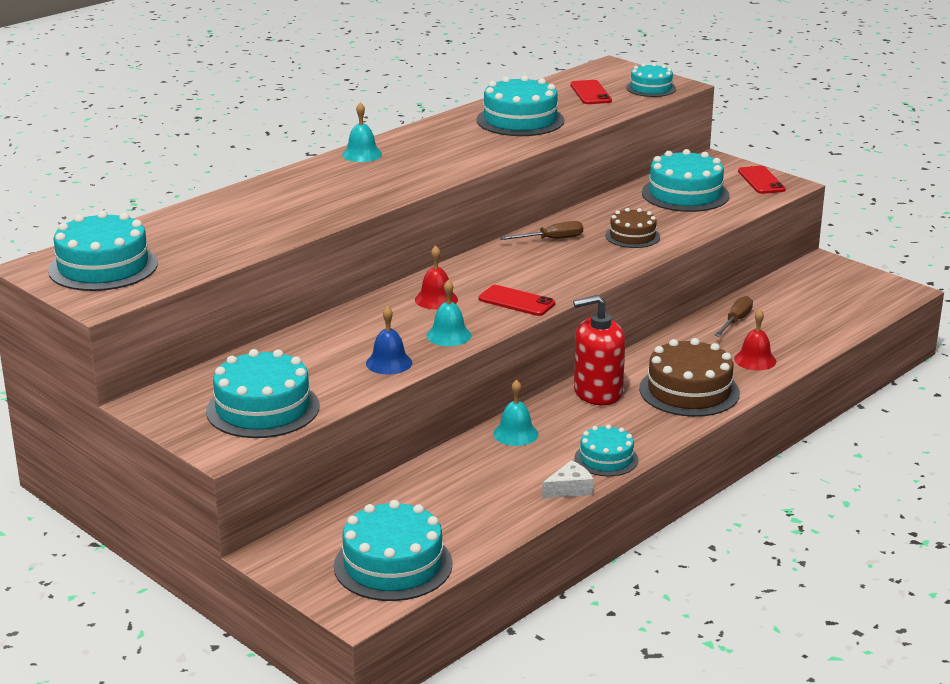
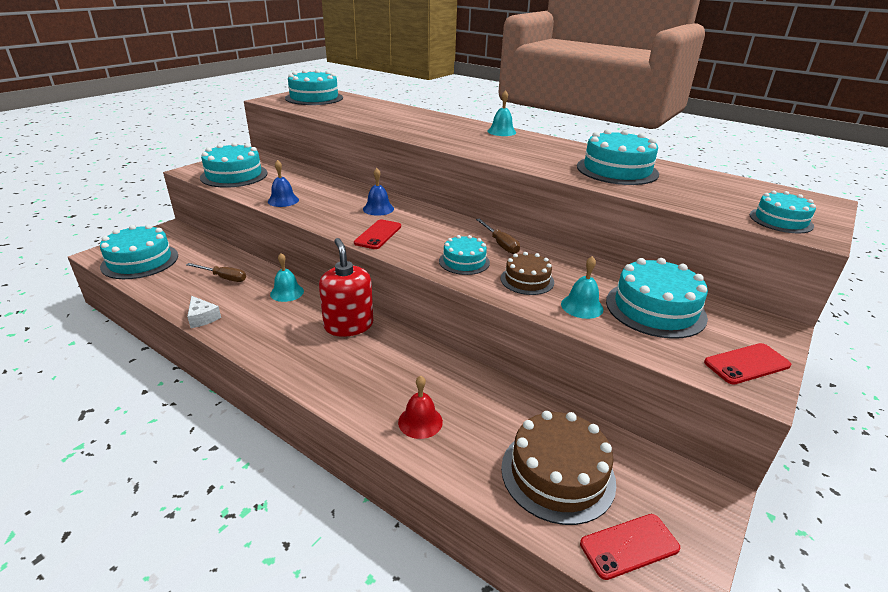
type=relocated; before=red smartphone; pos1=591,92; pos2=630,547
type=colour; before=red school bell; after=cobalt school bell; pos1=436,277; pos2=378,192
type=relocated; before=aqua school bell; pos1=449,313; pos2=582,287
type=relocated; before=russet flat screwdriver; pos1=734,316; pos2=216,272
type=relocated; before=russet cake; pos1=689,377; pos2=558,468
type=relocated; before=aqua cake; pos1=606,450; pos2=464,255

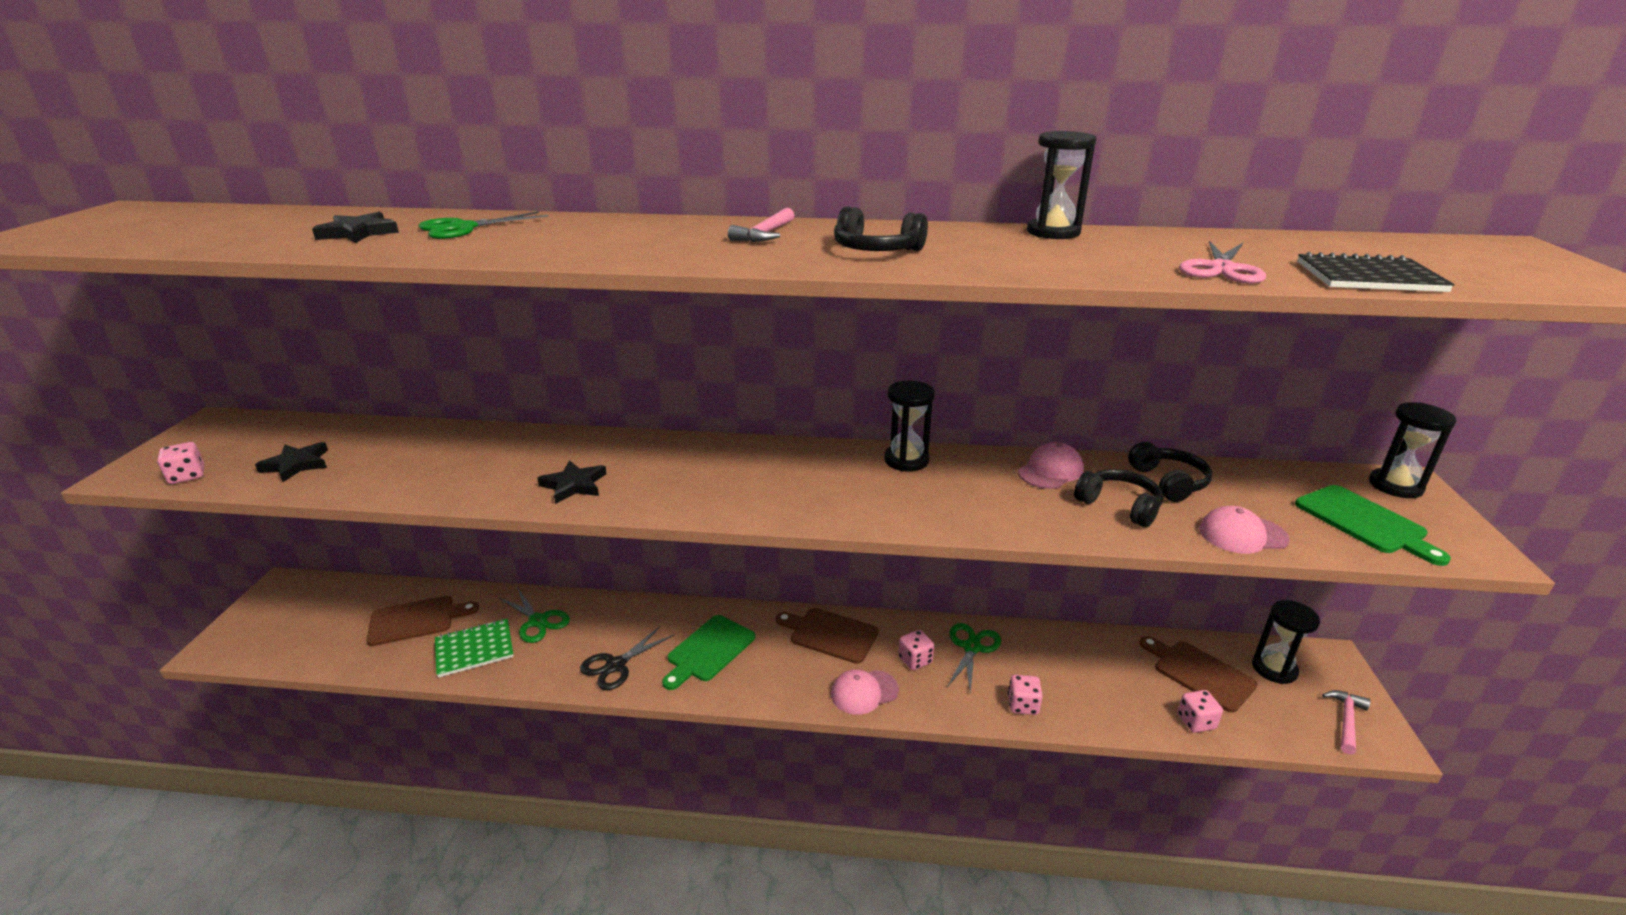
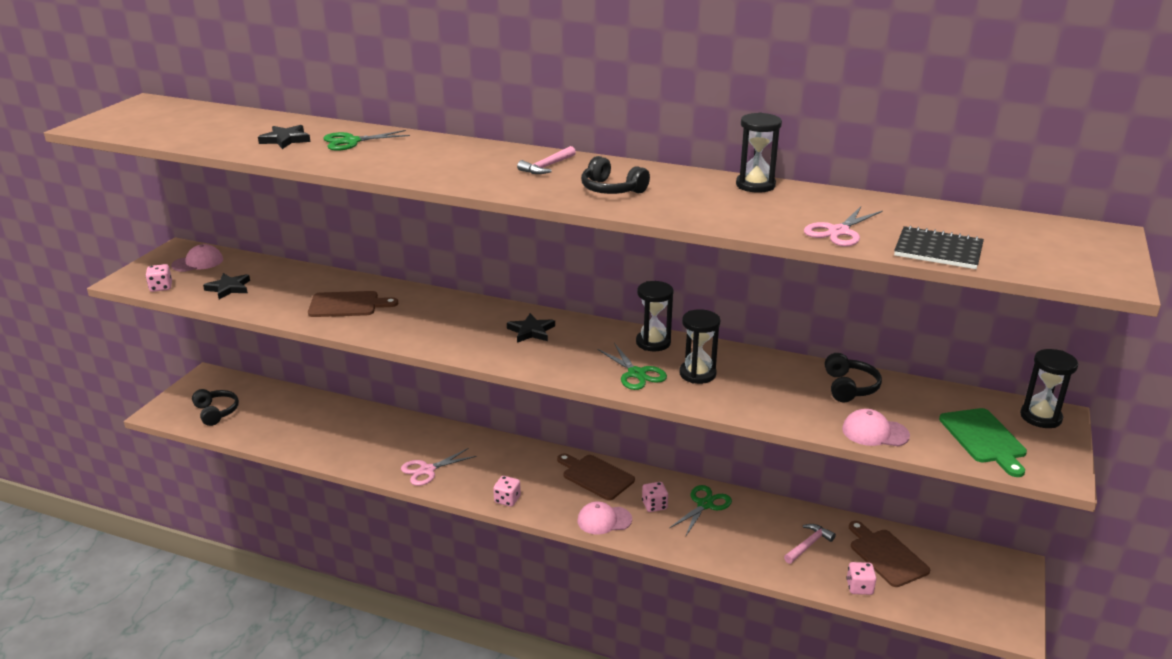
type=relocated; before=rose-pink cap; pos1=1051,465; pos2=197,258
type=relocated; before=jet-black five-pointed star; pos1=572,482; pos2=531,328
type=relocated; before=jet-black headphones; pos1=1118,498; pos2=215,407
type=relocated; before=leaf-green shears; pos1=534,615; pos2=632,366
type=relocated; before=russet cutting board; pos1=423,621; pos2=353,304
type=relocated; before=jet-black sandglass; pos1=1286,642; pos2=699,346
type=missing; before=leaf-green cutting board; pos1=708,652
type=missing; before=leaf-green notebook; pos1=474,648
type=colour; before=jet-black shears; after=rose-pink shears; pos1=627,657; pos2=439,467
type=relocated; before=rose-pink die; pos1=1025,695; pos2=507,491
type=relocated; before=rose-pink claw hammer; pos1=1346,722; pos2=810,544

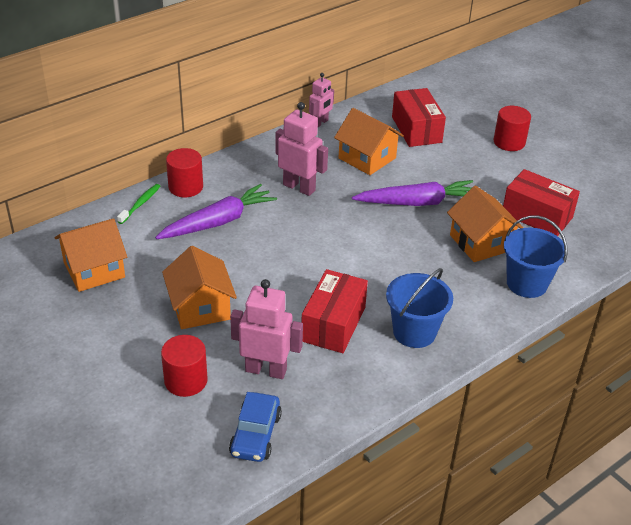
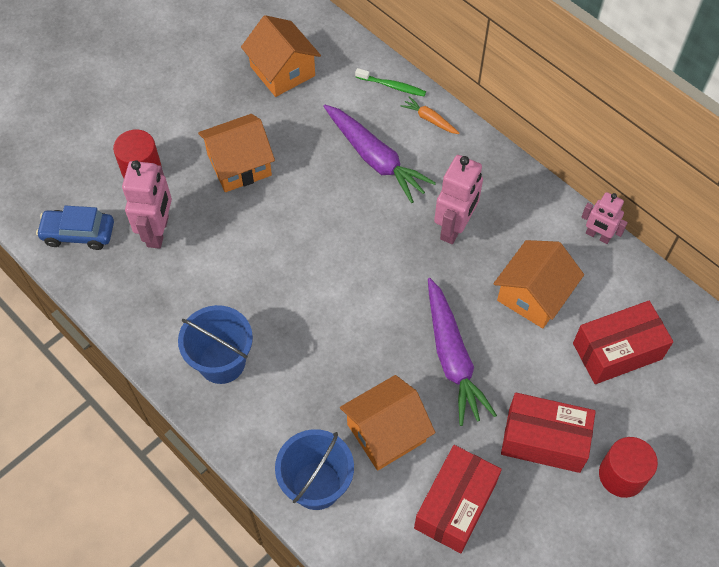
type=exchanged; before=red solid cylinder; after=orange root vegetable; pos1=184,172; pos2=430,115
type=relocated; before=red package; pos1=334,311; pos2=548,433

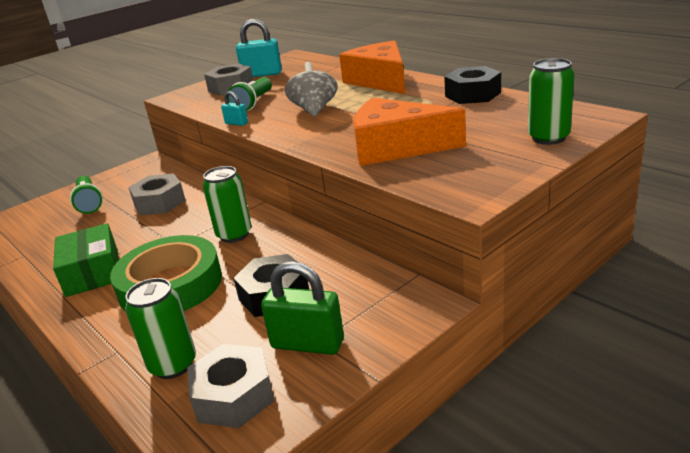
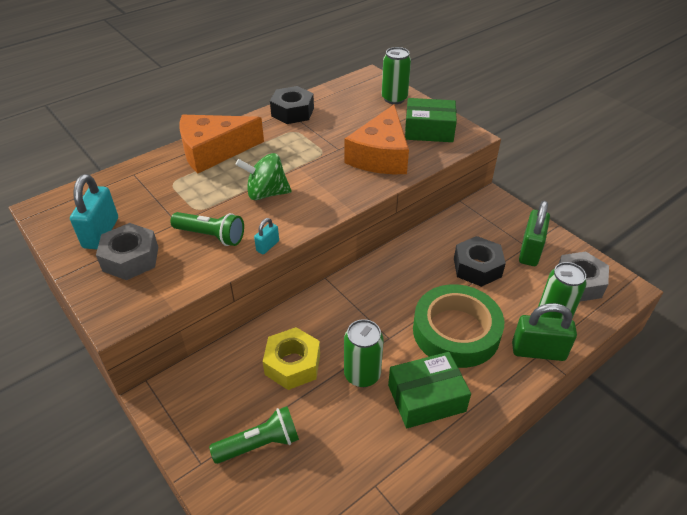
type=colour; before=gray whirligig; after=leaf-green whirligig; pos1=311,89; pos2=263,176
type=relocated; before=leaf-green tin; pos1=227,204; pos2=364,353
type=colour; before=gray hex nut; after=bright yellow hex nut; pos1=157,194; pos2=291,358
type=appeared; after=leaf-green package; pos2=431,120
type=appeared; after=leaf-green small lock; pos2=544,332

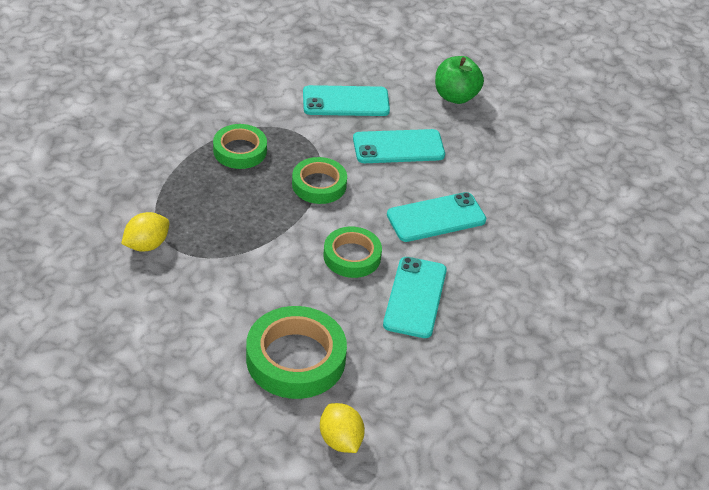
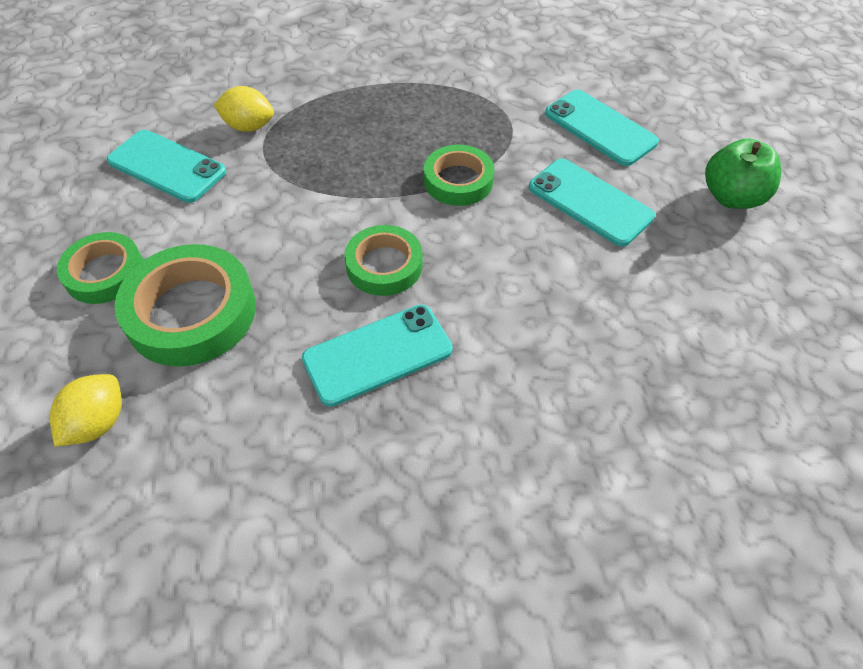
type=relocated; before=leaf-green sticky tape; pos1=240,146; pos2=100,268
type=relocated; before=aqua smartphone; pos1=436,217; pos2=166,166

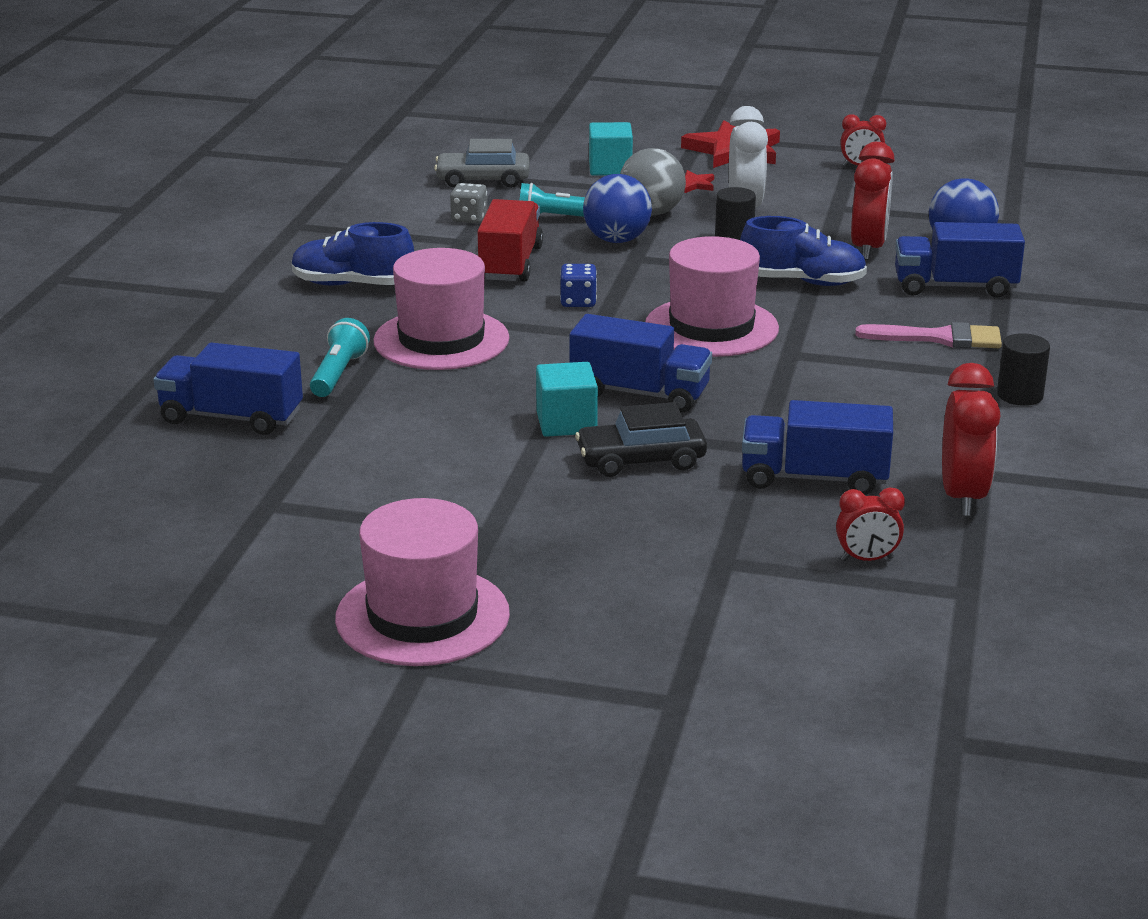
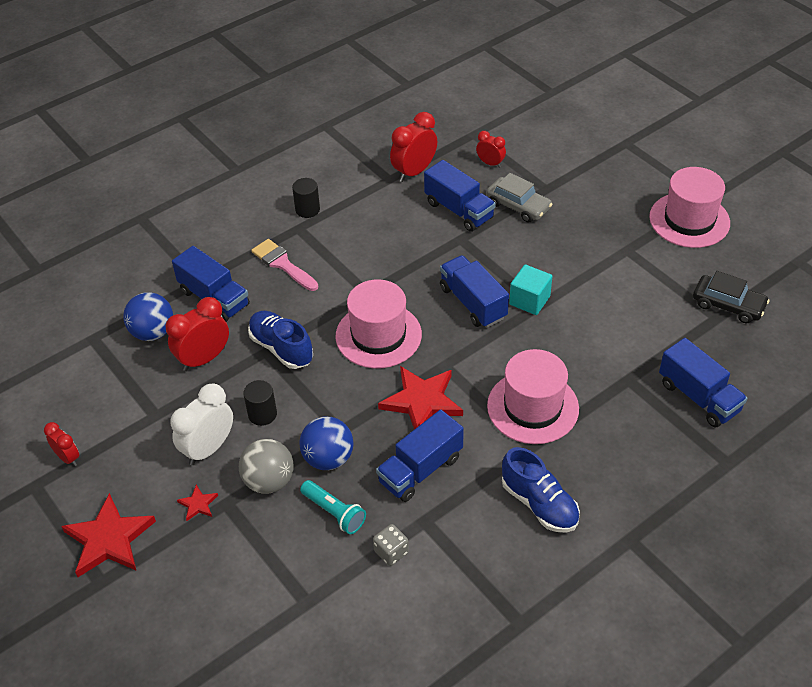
type=missing; before=aqua block; pos1=611,149
type=relocated; before=gray automobile; pos1=482,163; pos2=519,198
type=colour; before=red toy truck; after=cobalt toy truck; pos1=510,240; pos2=420,456
type=exchanged; before=cobalt die; after=red five-pointed star; pos1=578,285; pos2=420,397
type=missing; before=aqua pocket torch; pos1=340,357
type=relocated; before=jet-black automobile; pos1=641,439; pos2=731,297

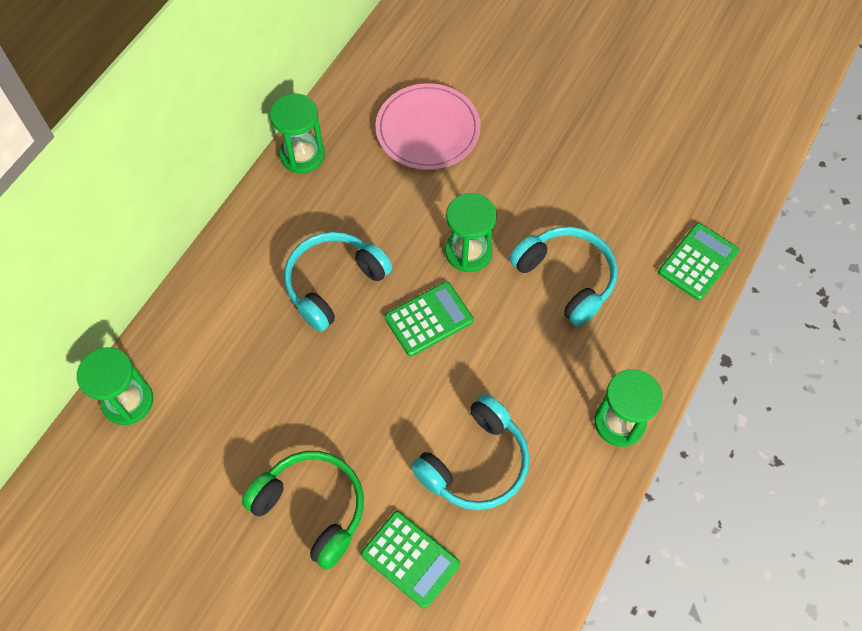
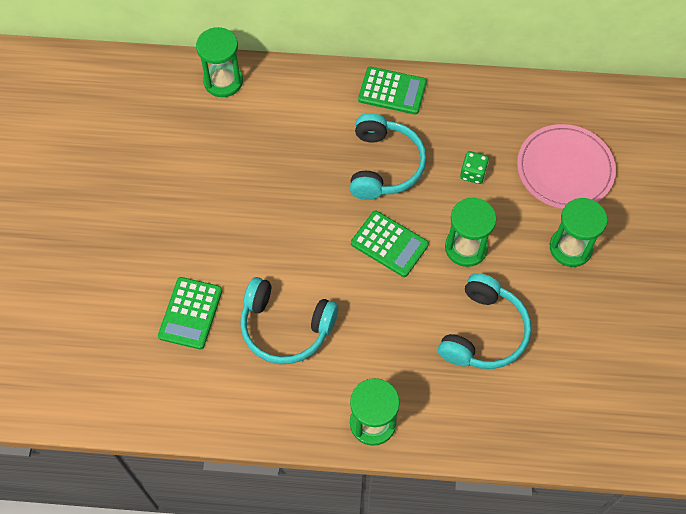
type=relocated; before=leaf-green sandglass; pos1=297,133; pos2=578,232
type=relocated; before=leaf-green pocket calculator; pos1=698,261; pos2=392,91
type=spun; before=aqua headphones; pos1=338,282; pos2=388,156; turn=75
type=missing; before=leaf-green headphones; pos1=303,510
type=appeared; after=leaf-green die; pos2=474,167

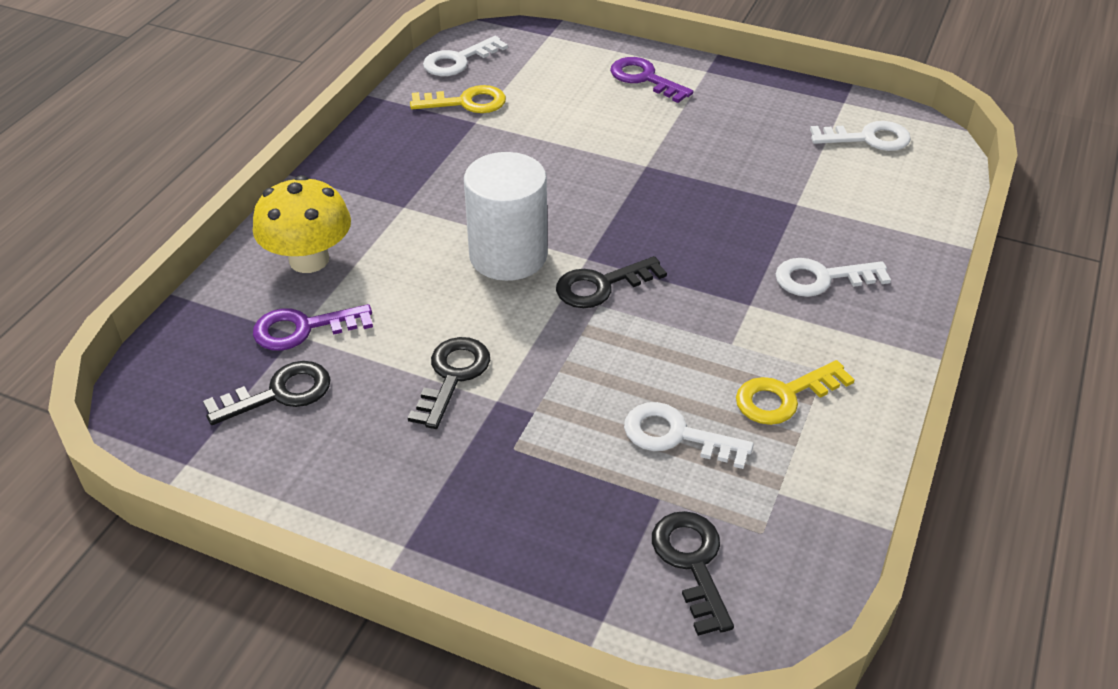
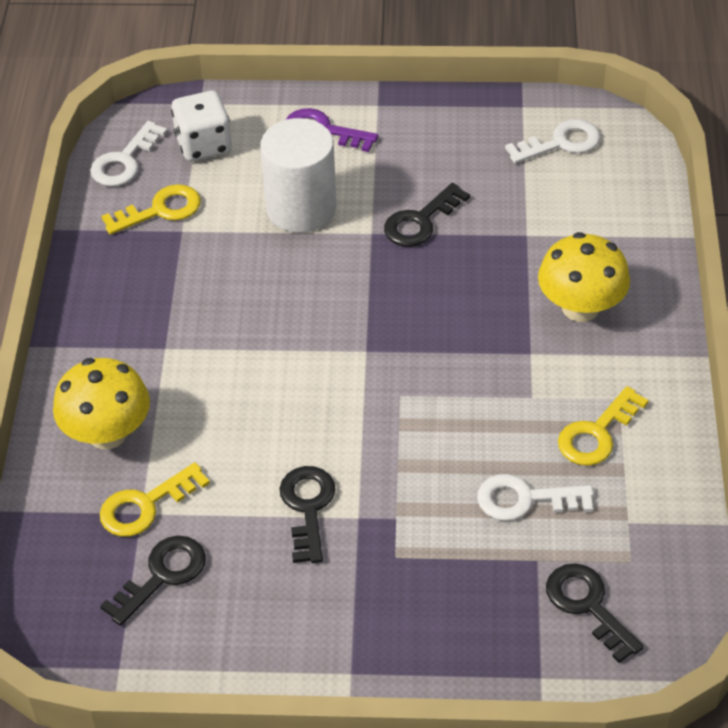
type=relocated; before=snow-white solid cylinder; pos1=505,216; pos2=298,175
type=relocated; before=jet-black latchkey; pos1=611,282; pos2=427,215
type=exchanged; before=snow-white latchkey; after=bright yellow toadstool; pos1=833,277; pos2=584,277
type=colour; before=royal purple latchkey; after=bright yellow latchkey; pos1=313,327; pos2=155,500
type=appeared; after=snow-white die; pos2=201,126

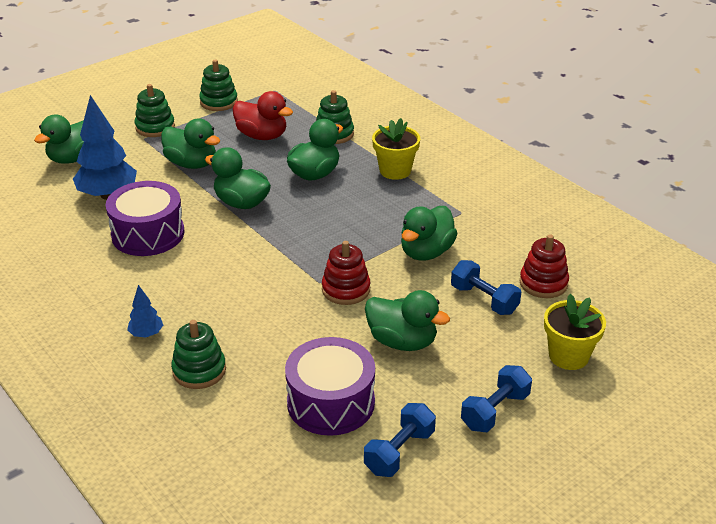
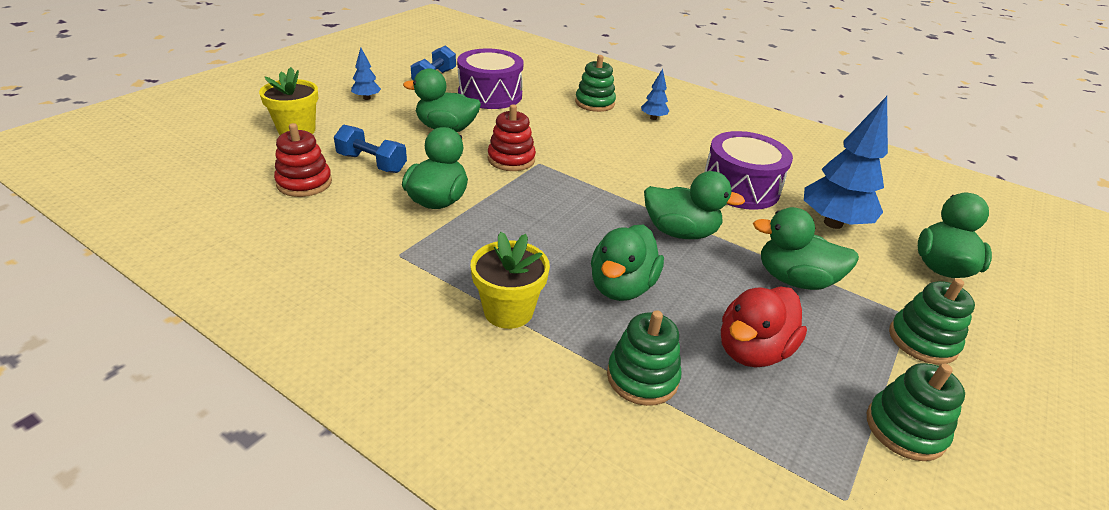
type=spun; before=red toy duck; pos1=262,115; pos2=764,326; turn=-60
type=exchanged; before=cobalt free weight; after=cobalt toy tree; pos1=496,398; pos2=366,74

